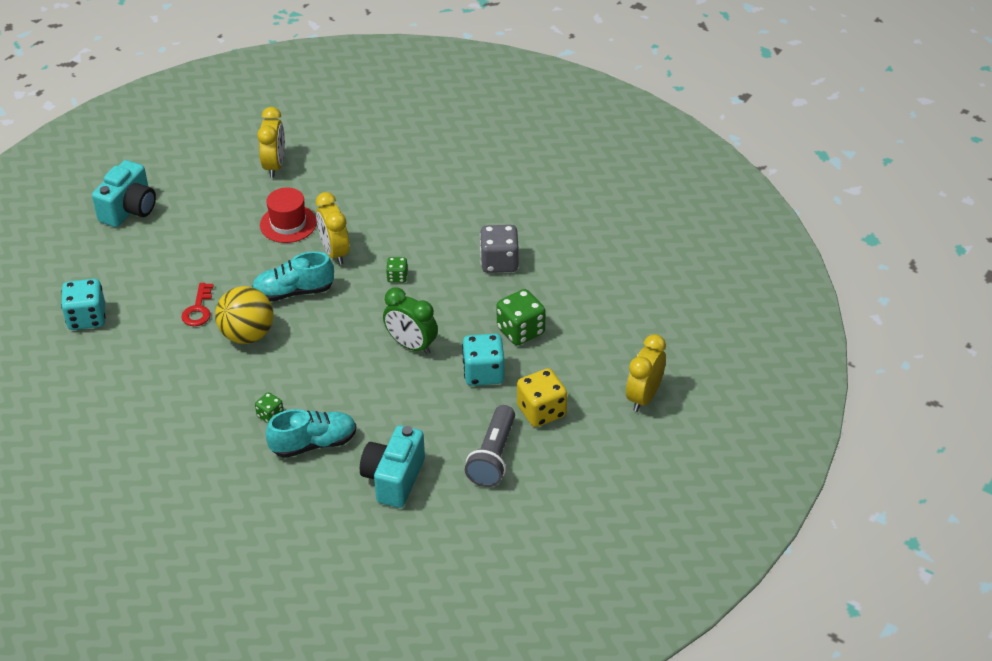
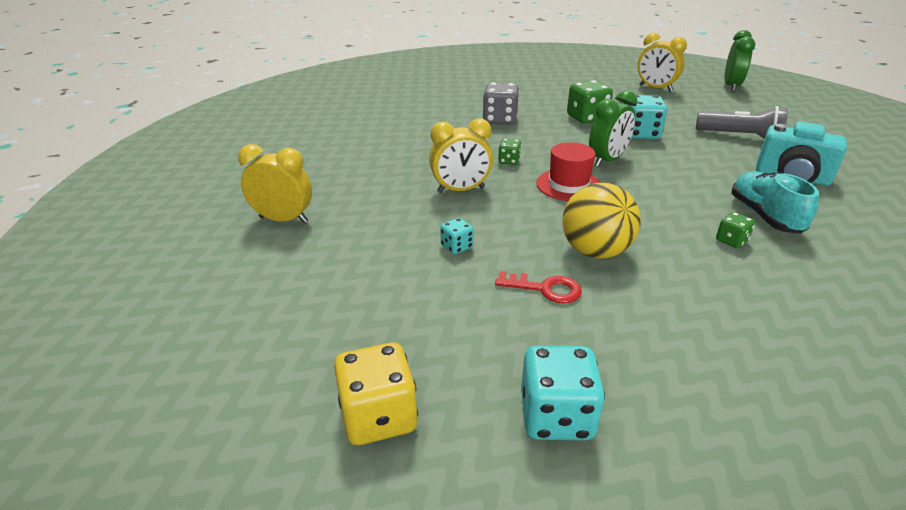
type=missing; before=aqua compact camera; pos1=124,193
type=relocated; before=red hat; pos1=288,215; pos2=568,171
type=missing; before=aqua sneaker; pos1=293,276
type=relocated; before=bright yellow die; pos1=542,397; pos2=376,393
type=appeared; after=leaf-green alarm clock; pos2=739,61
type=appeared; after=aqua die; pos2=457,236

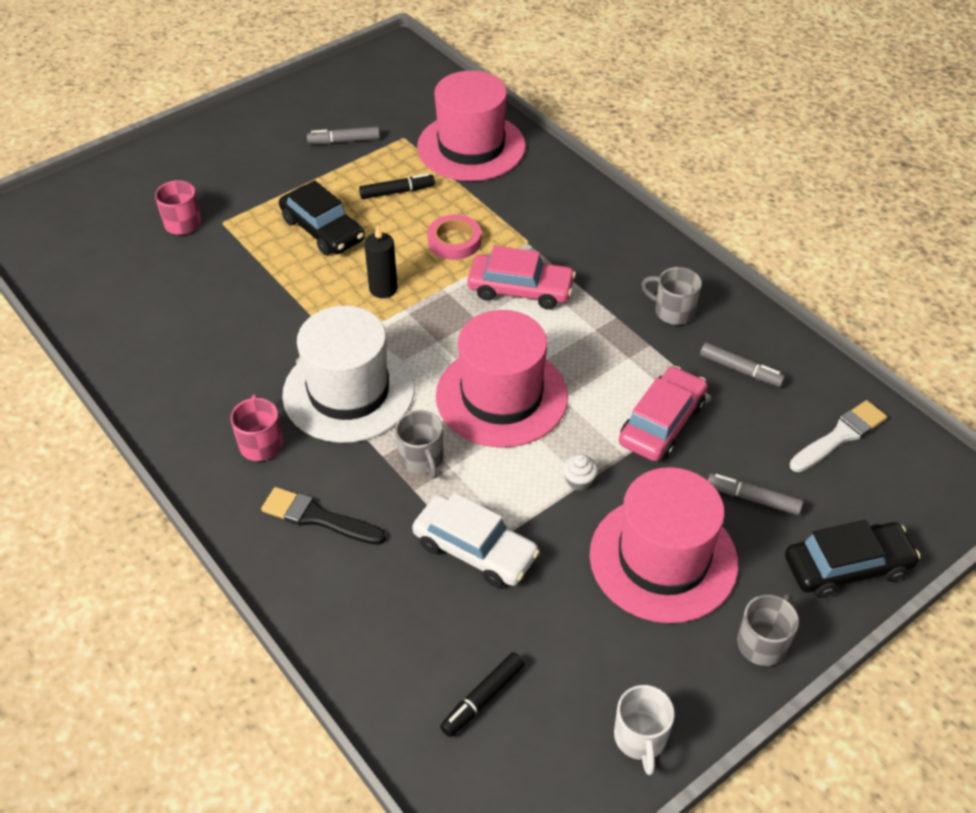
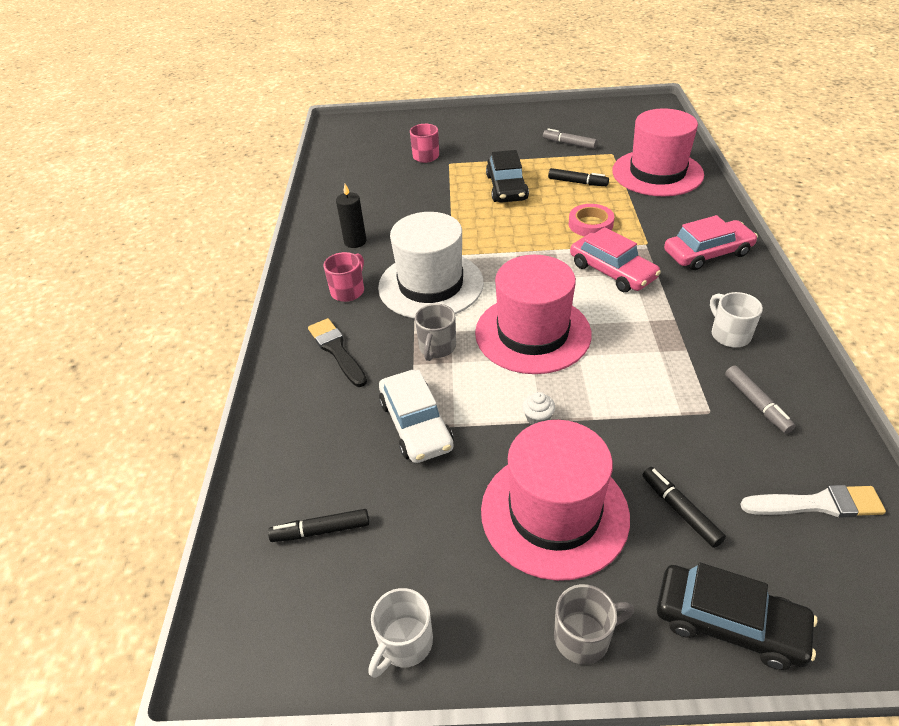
type=relocated; before=jet-black pillar candle; pos1=381,261; pos2=351,216
type=colour; before=gray tea mug; after=snow-white tea mug; pos1=672,296; pos2=736,319
type=relocated; before=rose-pink automobile; pos1=663,413; pos2=711,242
type=colour; before=gray marker pen; after=jet-black marker pen; pos1=756,494; pos2=684,507

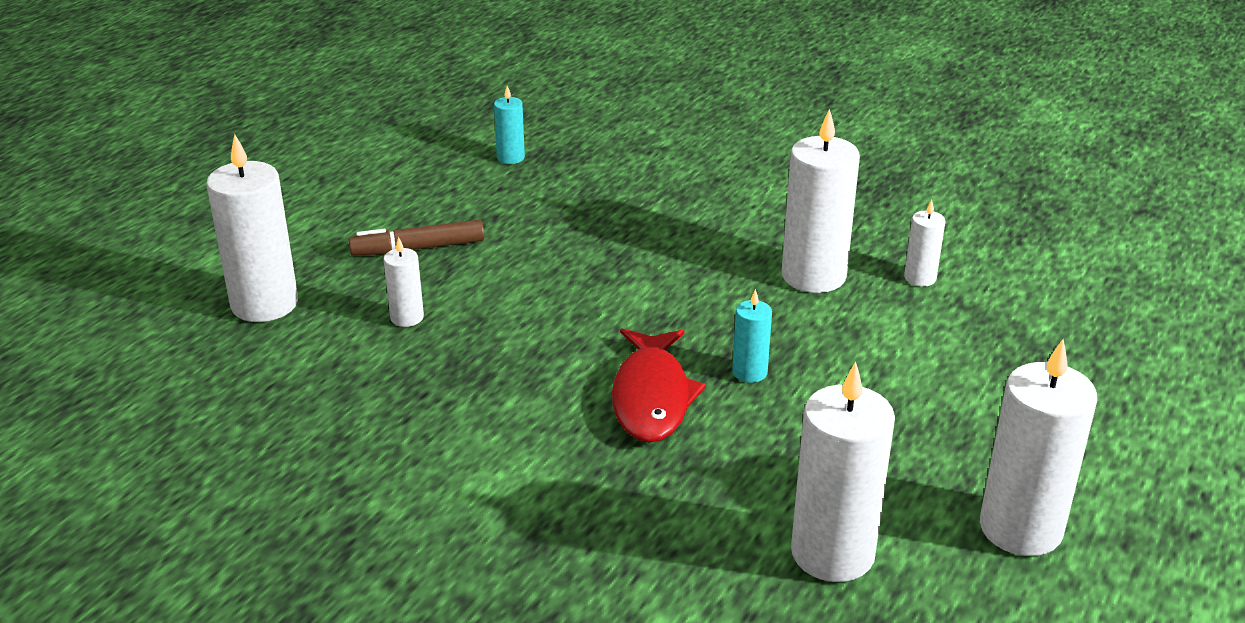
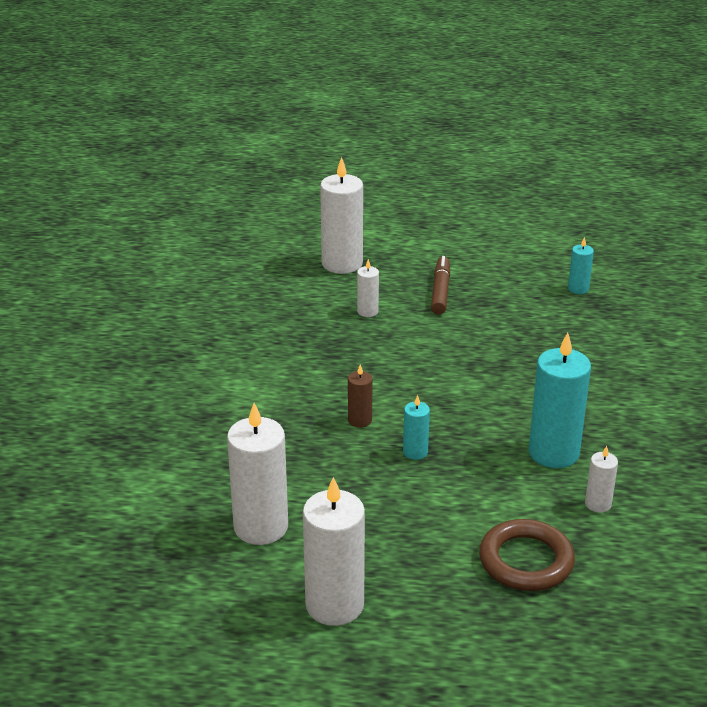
type=colour; before=snow-white pillar candle; after=aqua pillar candle; pos1=821,200; pos2=560,400
type=spun; before=russet marker pen; pos1=416,238; pos2=440,285; turn=45
type=exchanged; before=red fish; after=russet pillar candle; pos1=659,385; pos2=360,396
type=appeared; after=russet ring; pos2=527,555

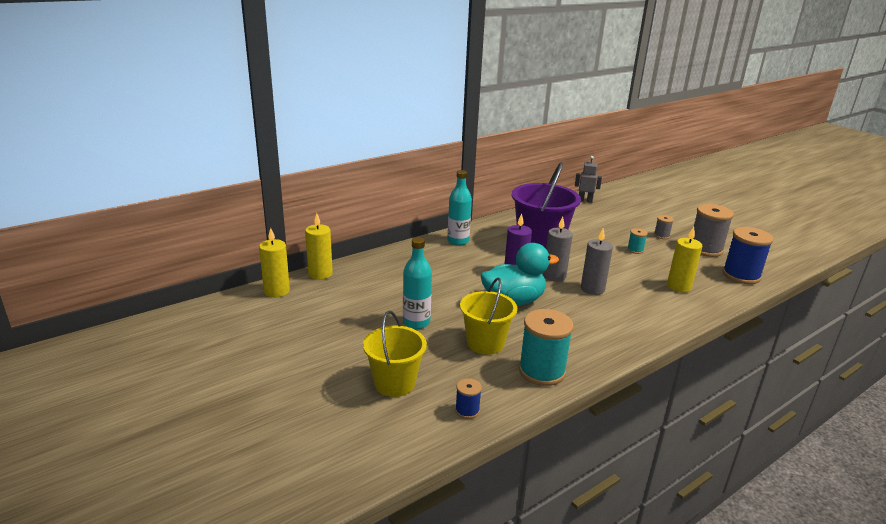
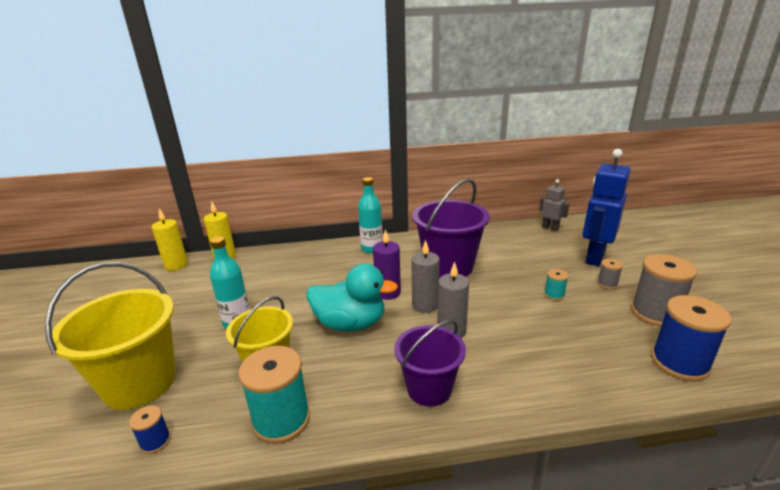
type=missing; before=bright yellow pillar candle; pos1=685,259
type=size; before=bright yellow pail; pos1=395,354; pos2=110,336; scale=1.56
type=appeared; after=cobalt robot figure; pos2=607,207
type=appeared; after=royal purple pail; pos2=430,363

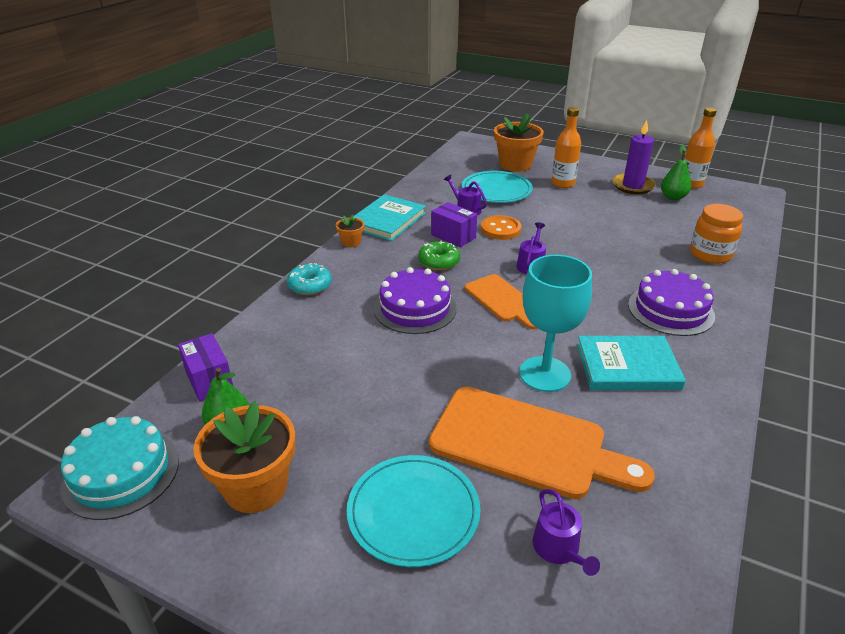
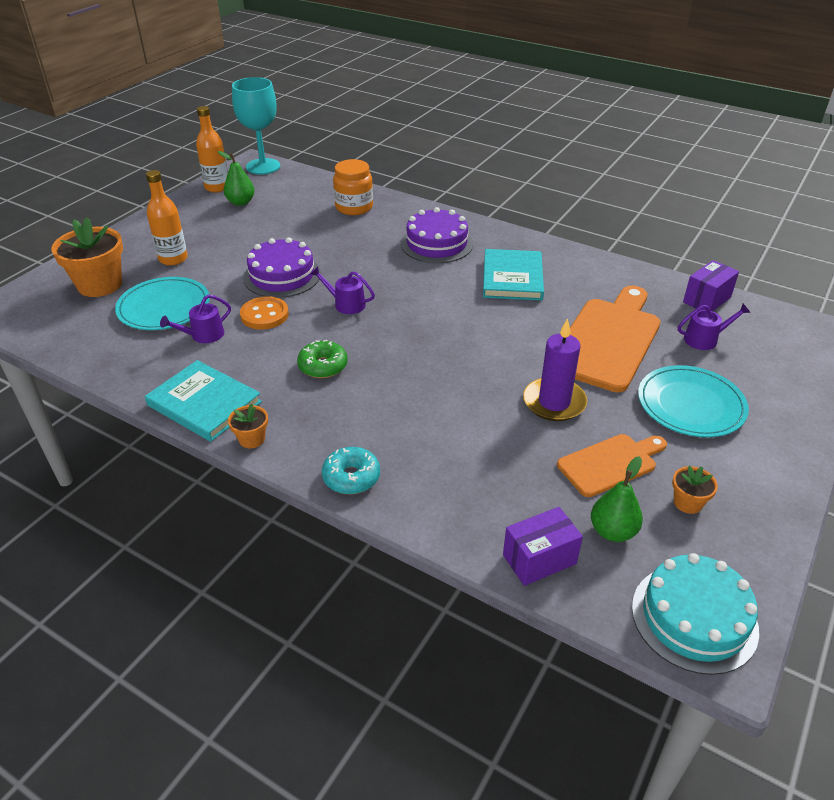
type=relocated; before=royal purple pillar candle; pos1=634,157; pos2=555,369
type=relocated; before=royal purple package; pos1=454,224; pos2=711,285
type=relocated; before=aqua chalice; pos1=555,323; pos2=256,126
type=relocated; before=royal purple cake; pos1=415,300; pos2=282,267
type=relocated; before=orange cutting board; pos1=501,301; pos2=612,465
type=size; before=orange flower pot; pos1=244,457; pos2=695,489; scale=0.48

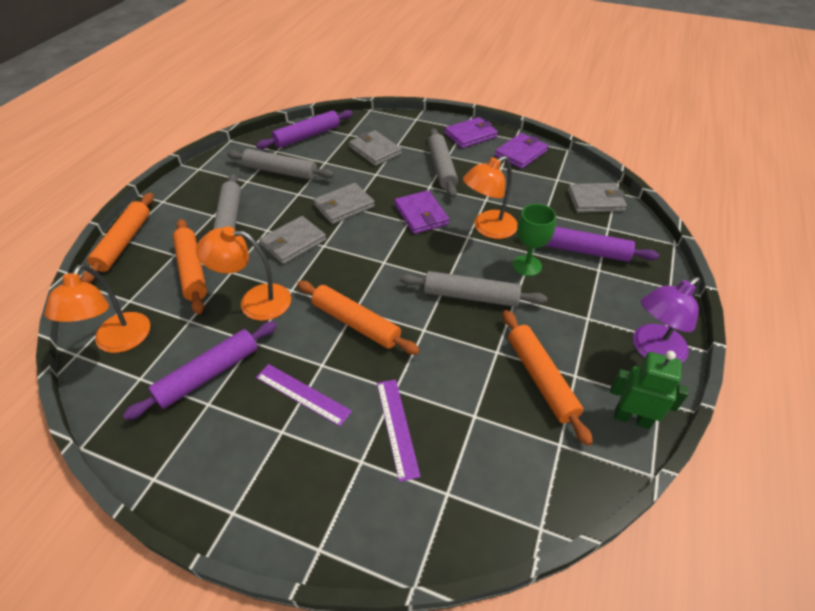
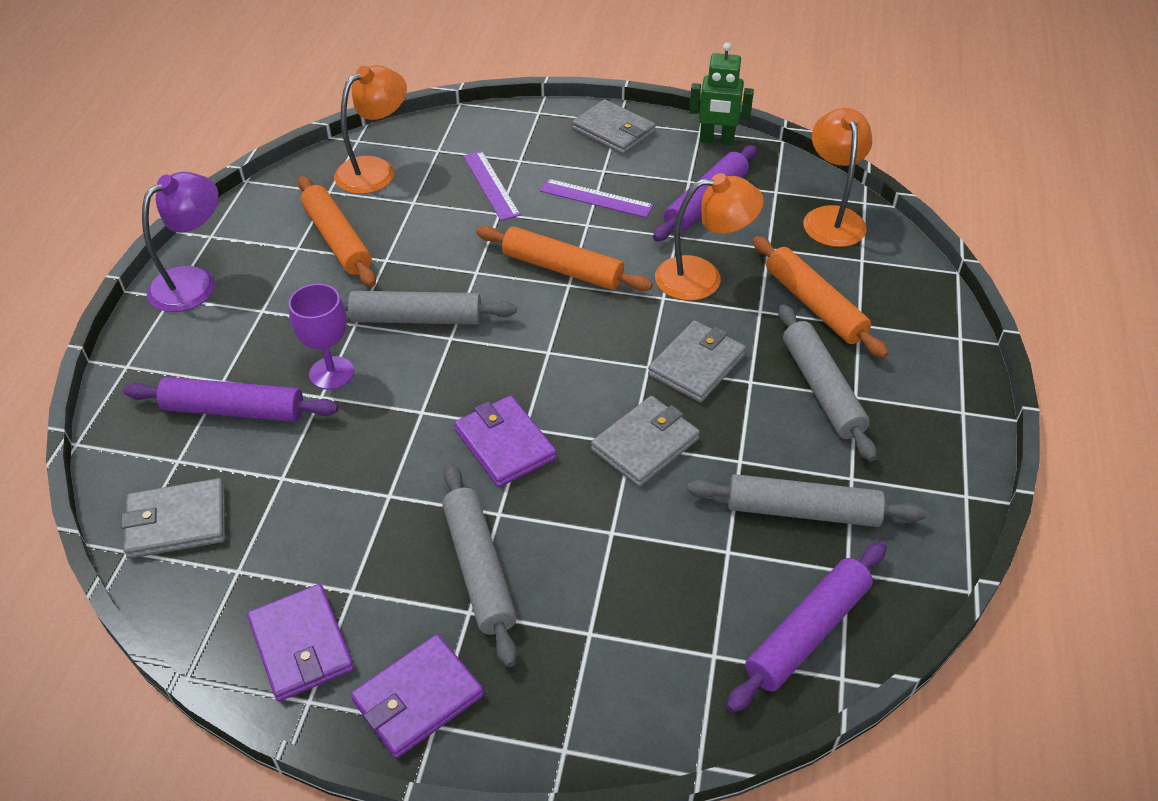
type=relocated; before=gray card wallet; pos1=375,148; pos2=614,127
type=spun; before=royal purple card wallet; pos1=521,151; pos2=300,642; turn=-60
type=relocated; before=orange reading lamp; pos1=490,197; pos2=370,129
type=missing; before=orange dough roller; pos1=117,238
type=colour; before=leaf-green chalice; after=royal purple chalice; pos1=534,240; pos2=321,337
type=relocated; before=leaf-green robot figure; pos1=649,390; pos2=721,93

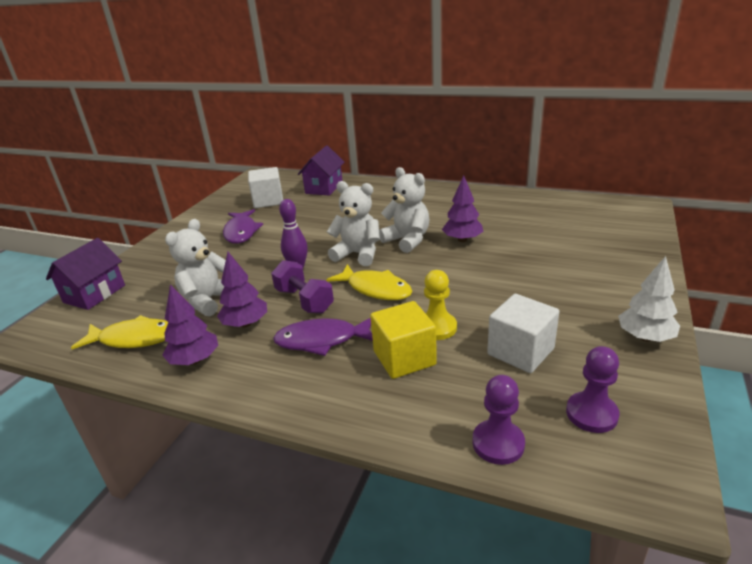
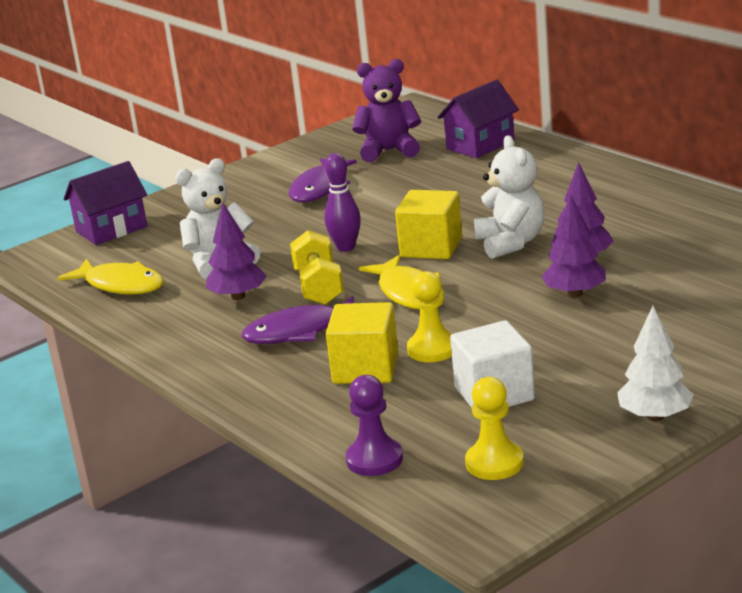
type=exchanged; before=snow-white block; after=royal purple teddy bear; pos1=265,187; pos2=387,110
type=exchanged; before=snow-white teddy bear; after=bright yellow block; pos1=353,223; pos2=428,224
type=colour; before=royal purple free weight; after=bright yellow free weight; pos1=302,286; pos2=317,267
type=relocated; before=royal purple toy tree; pos1=190,324; pos2=573,246
type=spun; before=royal purple fish; pos1=323,337; pos2=298,320; turn=-45
type=colour; before=royal purple pawn; after=bright yellow pawn; pos1=593,389; pos2=494,428

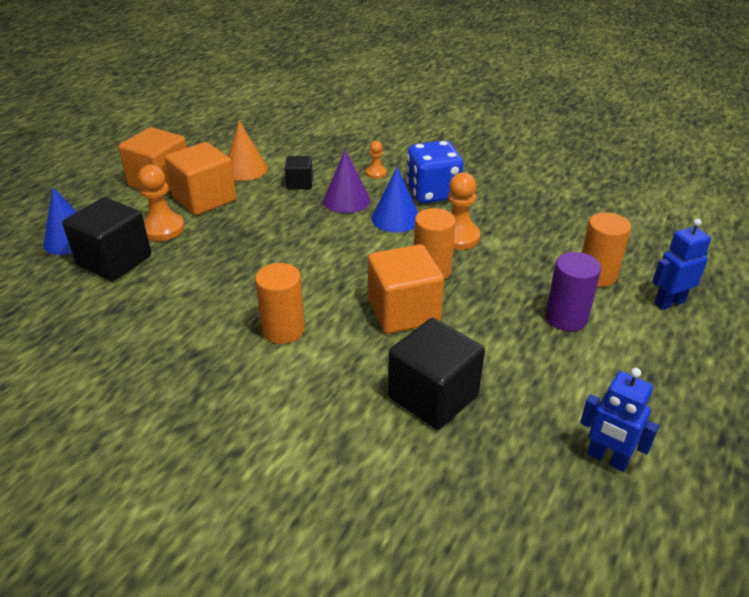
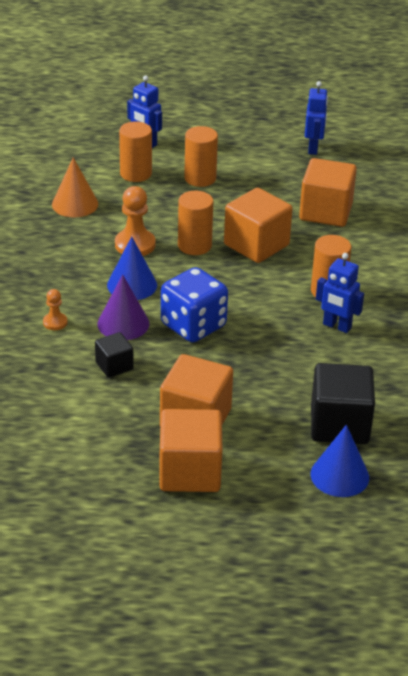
type=relocated; before=orange cone; pos1=248,151; pos2=75,187
type=relocated; before=cobalt die; pos1=435,172; pos2=194,304
type=missing; before=orange pawn; pos1=161,203
type=colour; before=royal purple solid cylinder; after=orange solid cylinder; pos1=573,291; pos2=201,156
type=colour; before=jet-black block; after=orange block; pos1=436,374; pos2=328,192
type=appeared; after=cobalt robot figure; pos2=340,293

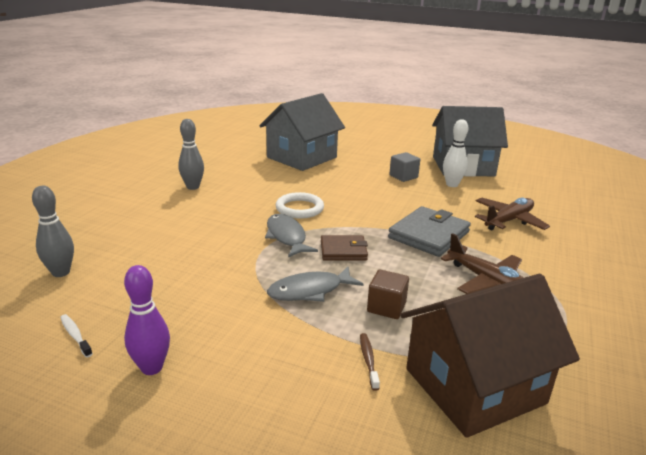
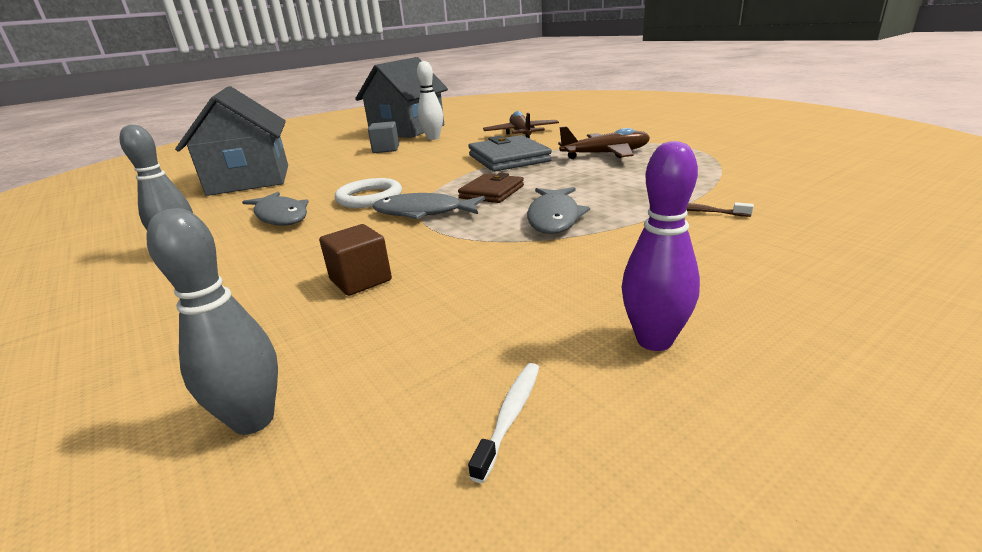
type=relocated; before=russet block; pos1=388,294; pos2=355,260
type=missing; before=russet toy house; pos1=490,356
type=spun; before=snow-white toothbrush; pos1=76,336; pos2=503,423; turn=120
type=appeared; after=gray fish; pos2=275,209

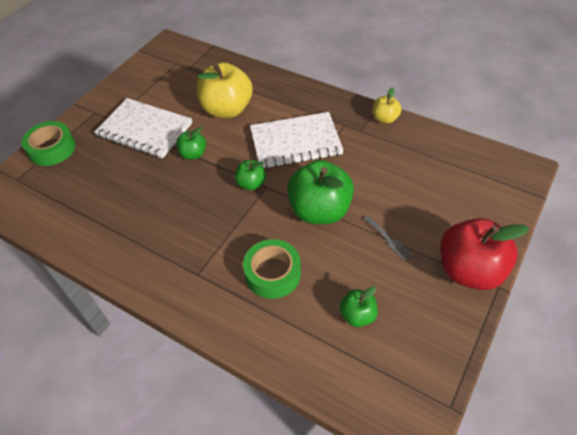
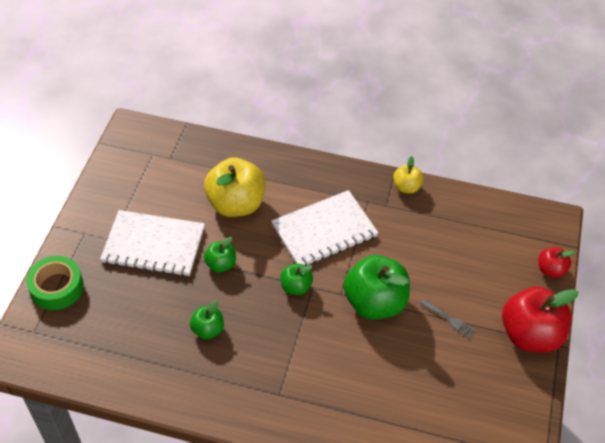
type=missing; before=leaf-green sticky tape; pos1=272,269
type=relocated; before=leaf-green apple fruit; pos1=358,306; pos2=207,319
type=appeared; after=red apple fruit; pos2=556,262

